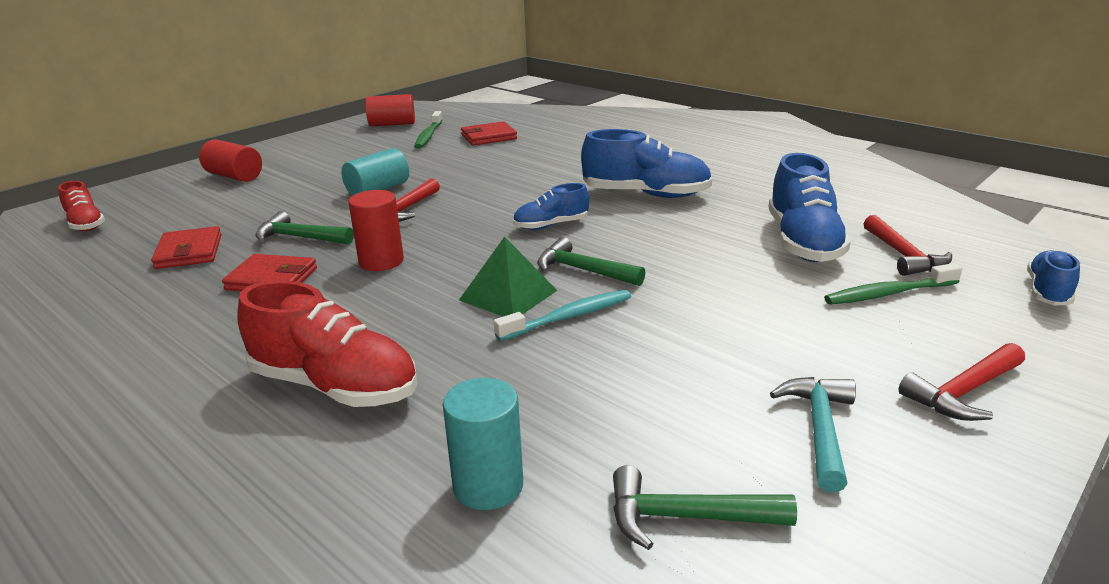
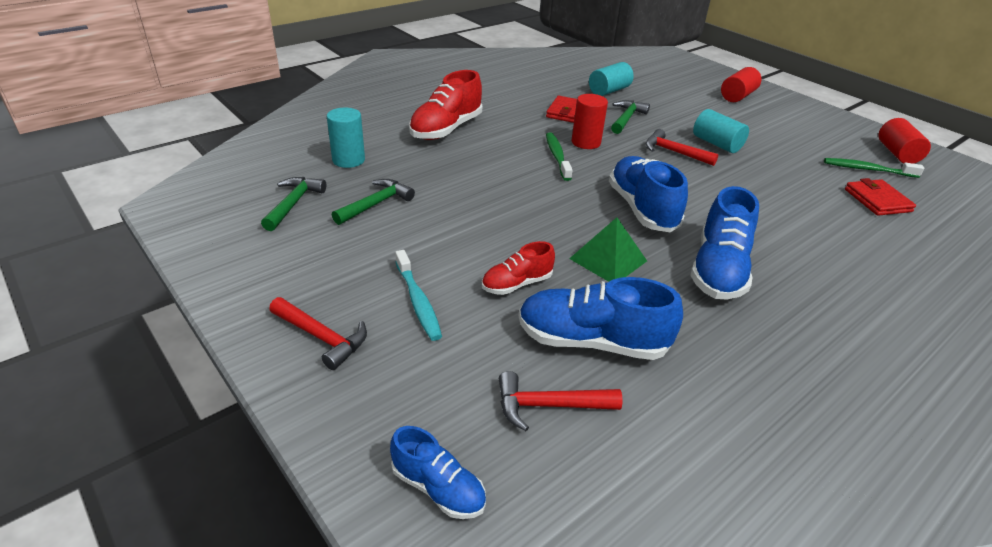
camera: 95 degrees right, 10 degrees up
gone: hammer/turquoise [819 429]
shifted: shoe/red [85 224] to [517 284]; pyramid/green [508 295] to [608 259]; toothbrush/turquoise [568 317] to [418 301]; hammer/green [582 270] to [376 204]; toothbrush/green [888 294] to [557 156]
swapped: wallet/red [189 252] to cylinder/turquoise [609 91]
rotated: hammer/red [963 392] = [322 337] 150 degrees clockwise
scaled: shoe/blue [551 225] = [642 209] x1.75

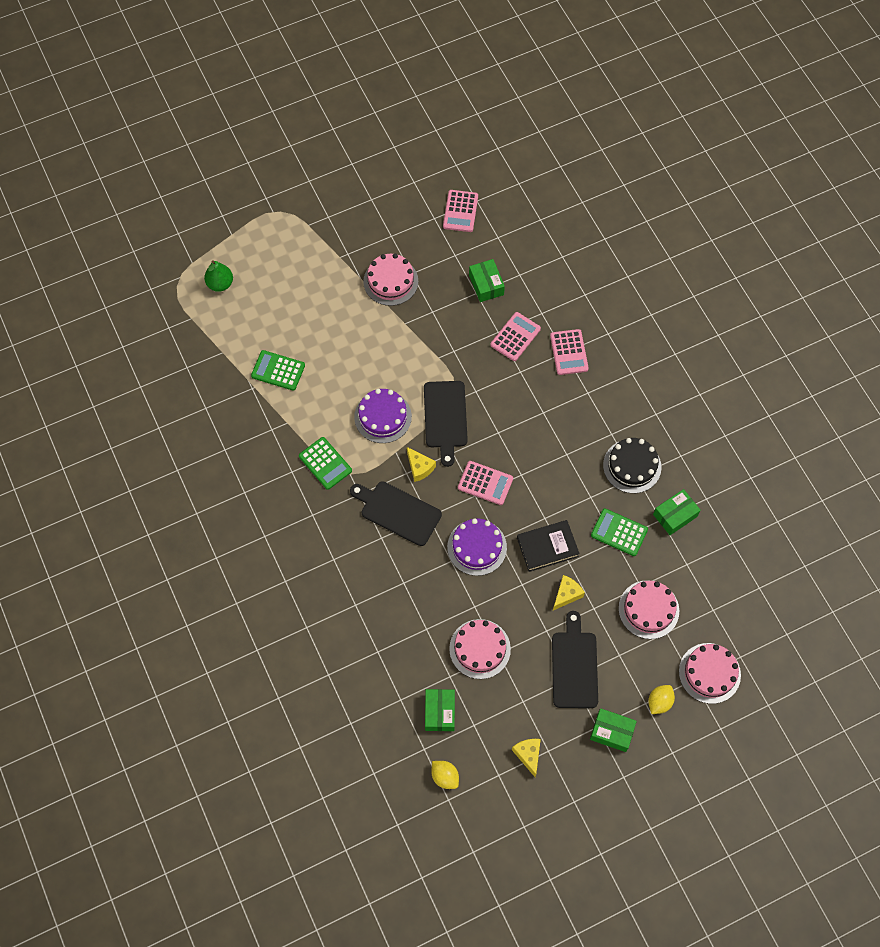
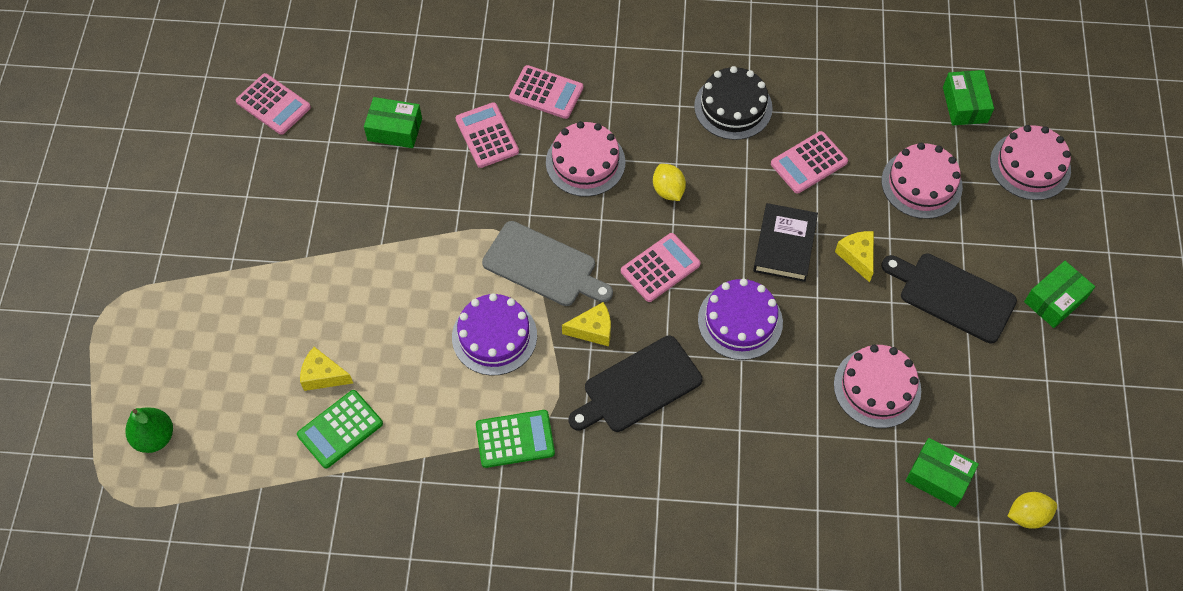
camera: 60 degrees left, 5 degrees down
shifted: cake/pink [390 281] to [585 162]; cheese/yellow [528 755] to [323 376]; lemon/yellow [659 702] to [668 190]; box/green [675 515] to [964 105]
repainted: cutting board/black [445 418] to cutting board/grey [544 266]; calculator/green [619 532] to calculator/pink [809 163]

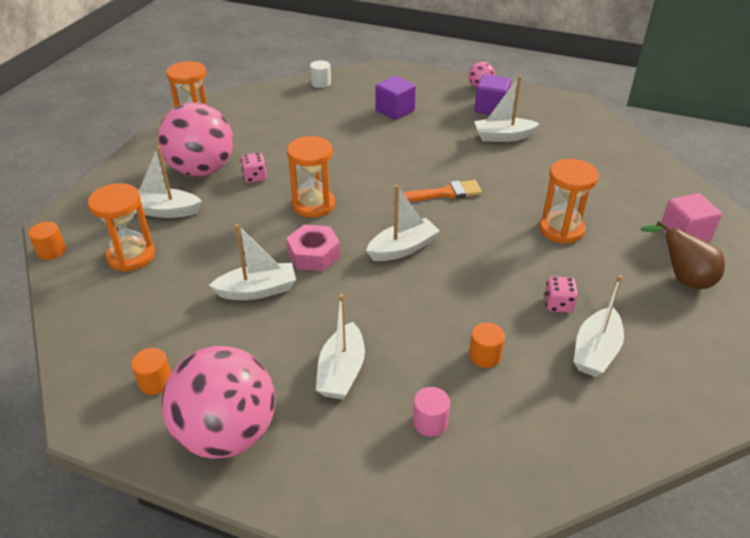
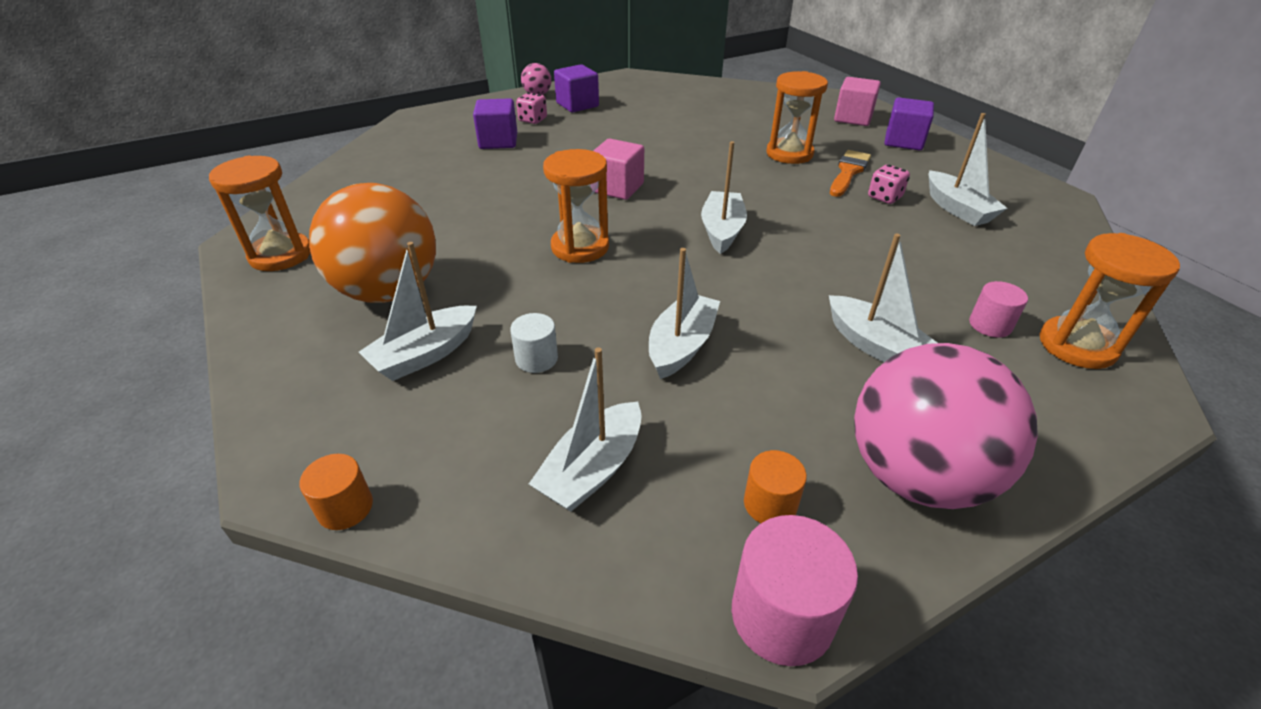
camera: 50 degrees left, 0 degrees up
gone: nut/pink [314 254]; cylinder/orange [484 356]
new: cube/pink [617 188]; cylinder/pink [782 615]
shifted: hourglass/orange [131 256] to [1077 346]; dice/pink [255 177] to [533 120]; cylinder/white [321 83] to [536 359]; brush/orange [445 193] to [848 172]; boat/white [503 137] to [592 469]
swapped: pear/brown [683 279] to cube/purple [903 141]
repainted: ball/pink [201 170] to ball/orange [389 291]

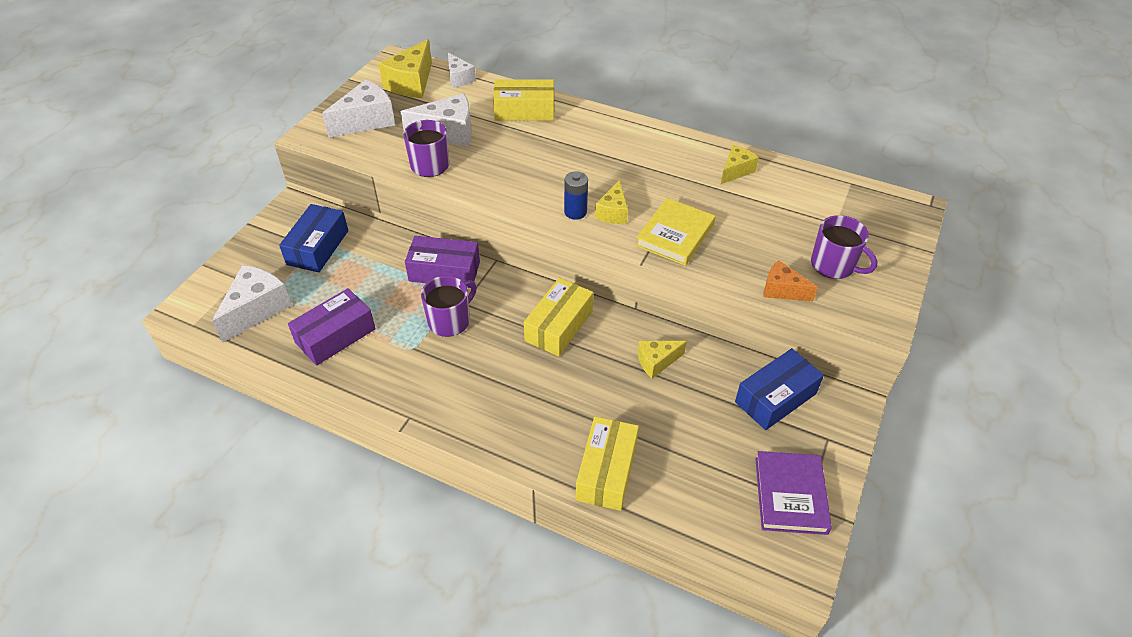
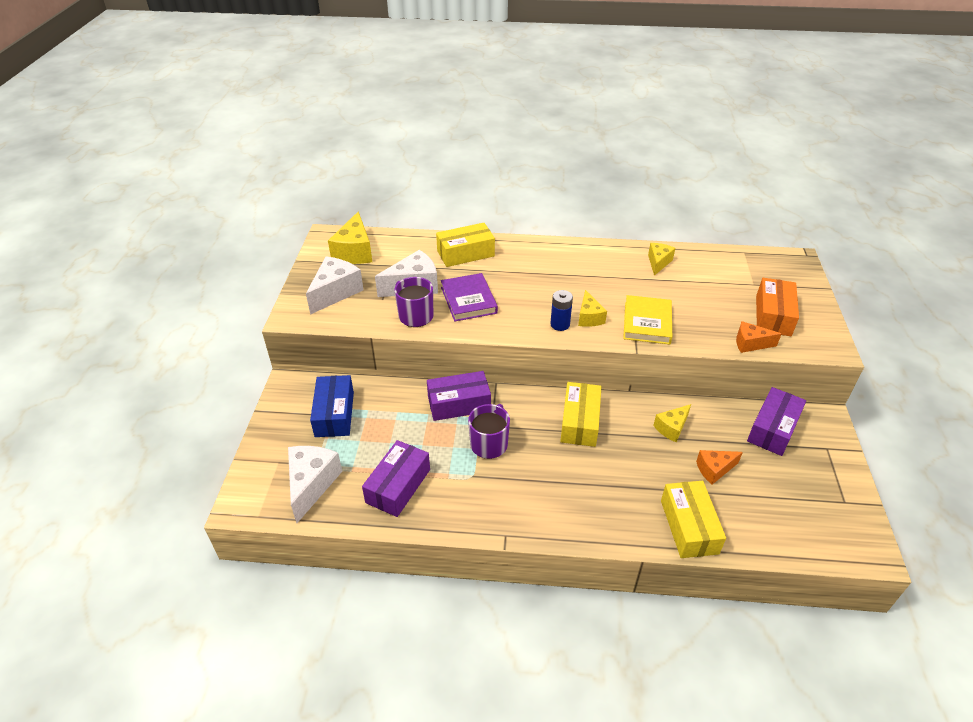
camera: 20 degrees left, 5 degrees down
gone: cheese/white [459 78]
new: cheese/orange [714 470]
shifted: book/purple [790 495] to [468 300]
swapped: mug/purple [834 265] to box/orange [773 315]
repainted: box/blue [775 398] to box/purple [773 429]

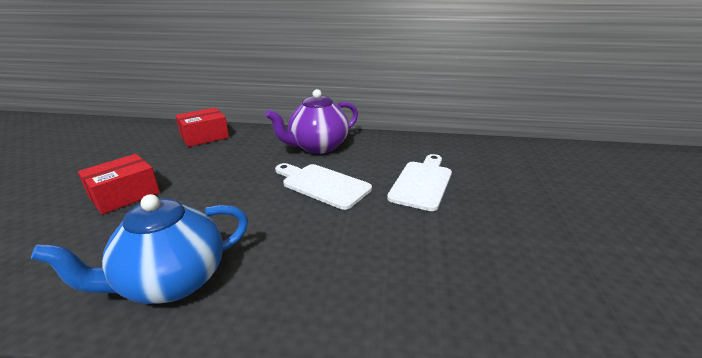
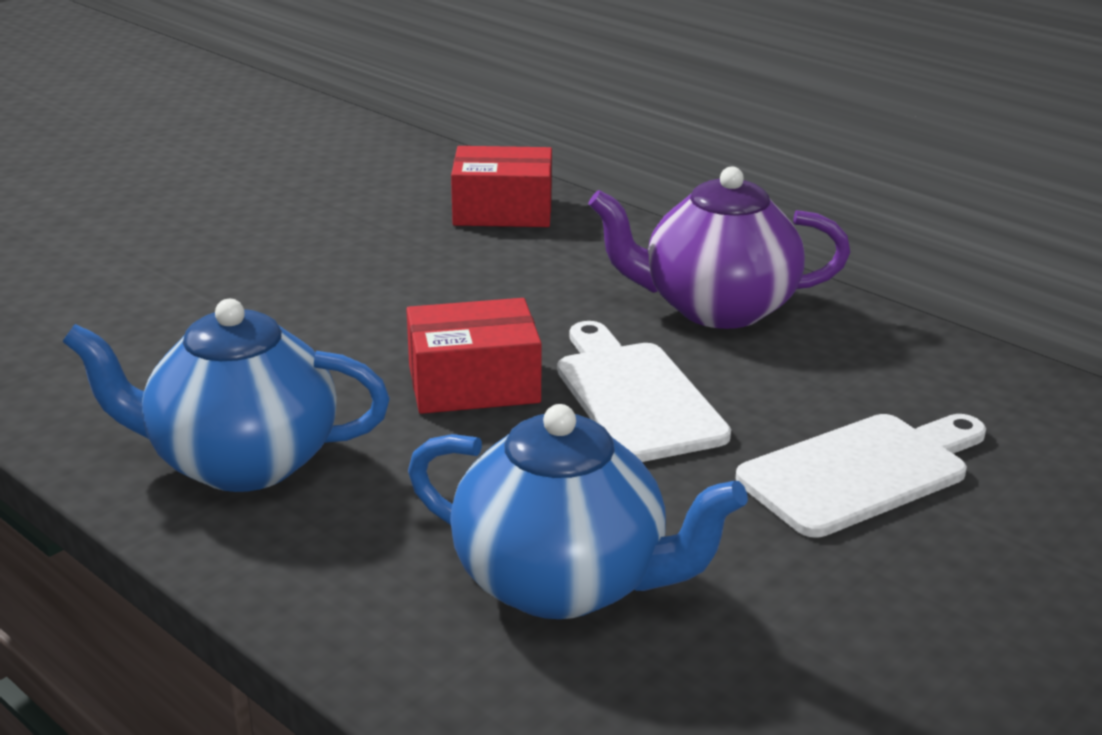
camera: 35 degrees right, 0 degrees up
new: teapot/blue [563 583]
shifted: box/red [124 195] to [473 384]

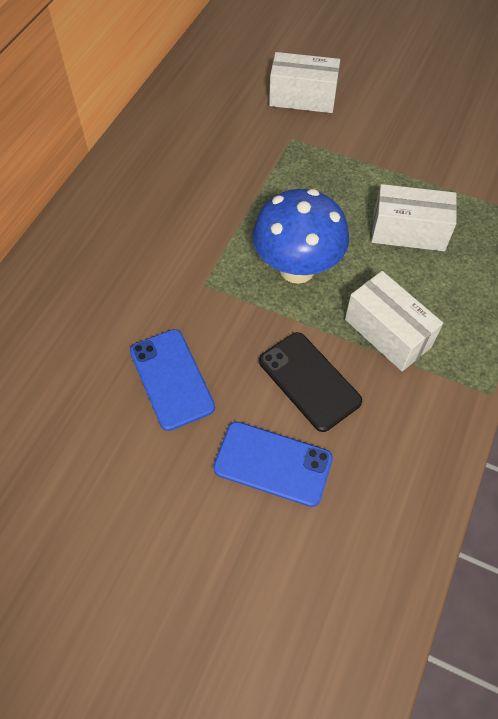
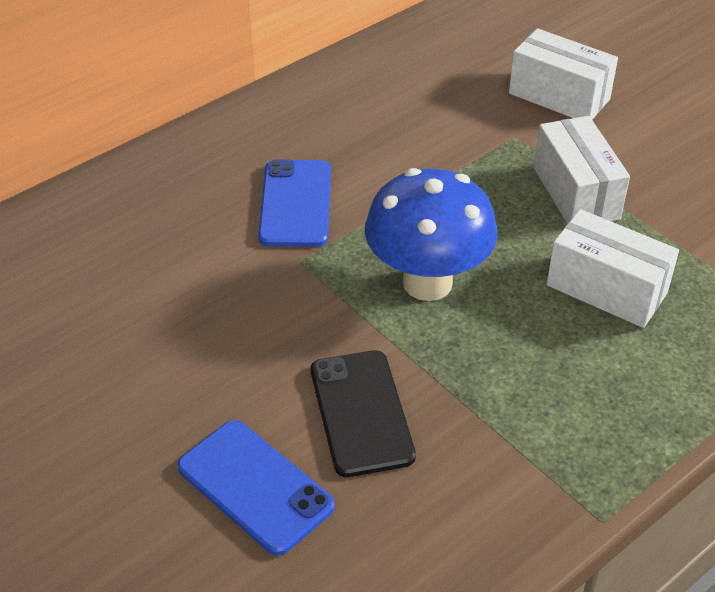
camera: 25 degrees right, 15 degrees down
shifted: phone/blue [171 379] to [296 203]; box/white [387 333] to [576 193]

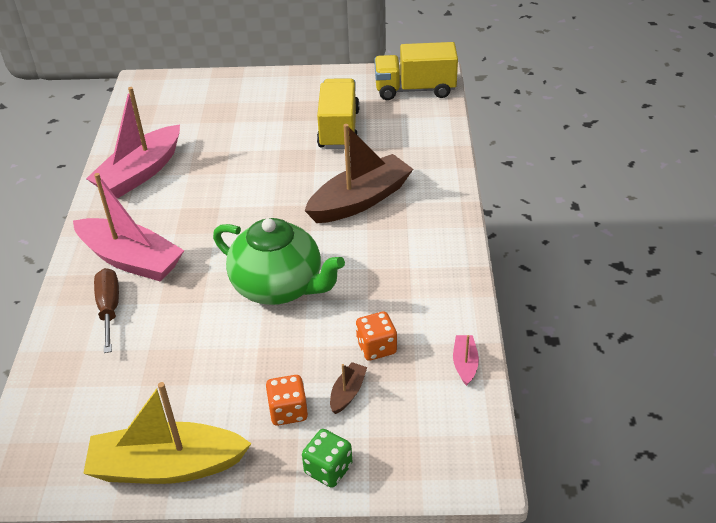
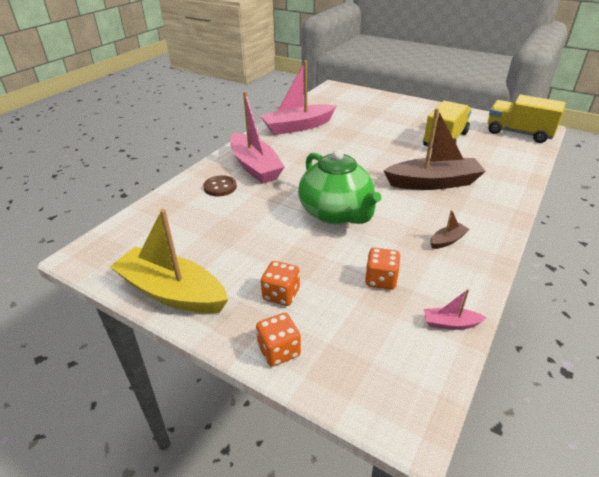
camera: 30 degrees right, 5 degrees down
shifted: boat/brown [348 392] to [447 240]
swapped: screwdriver/brown [109 309] to button/brown [220 187]
repainted: dice/green [328 469] to dice/orange [279 351]
rotated: boat/pink [465 364] = [450 323] 120 degrees counterclockwise

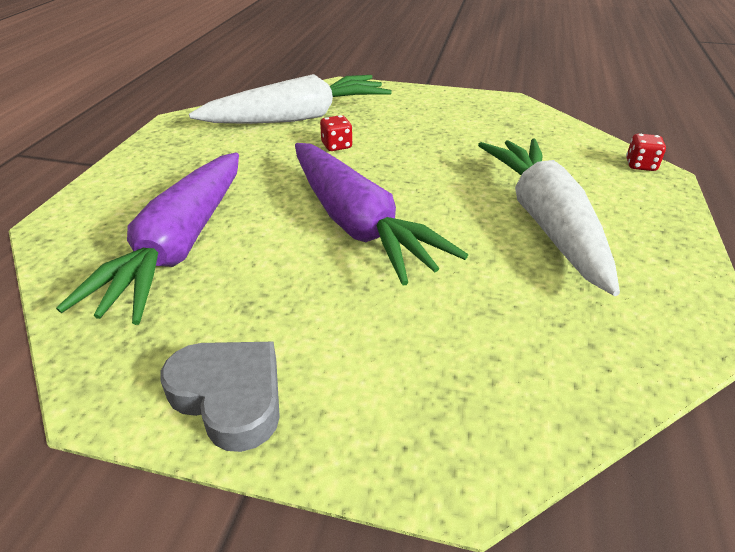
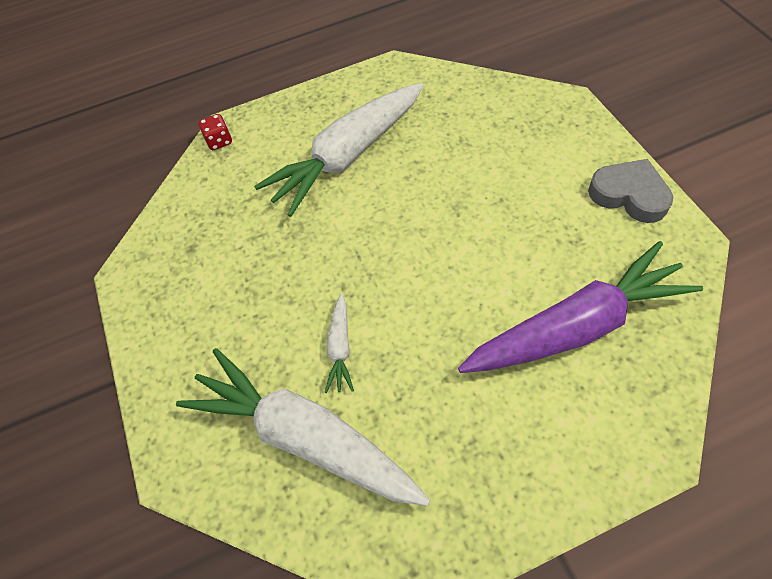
camera: 120 degrees left, 20 degrees up
gone: carrot/purple [357 224]
swapped: dice/red [336 146] to carrot/white [340 348]
rotated: heart/grey [229 396] = [629 195] 120 degrees clockwise

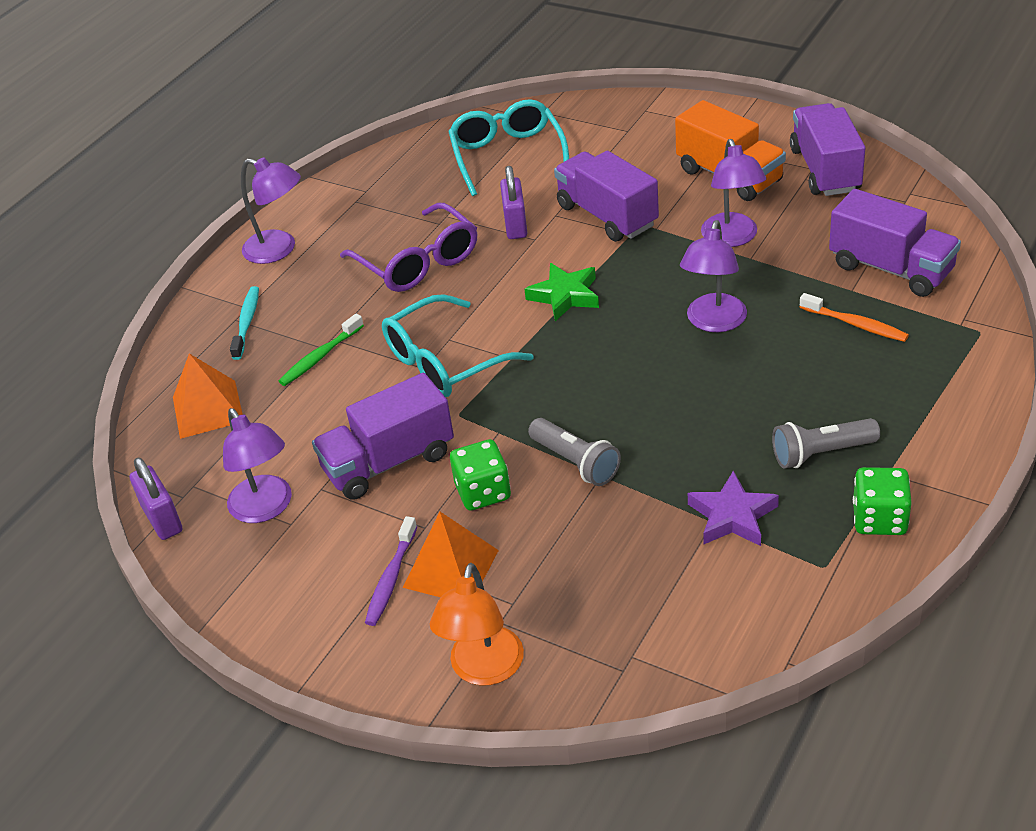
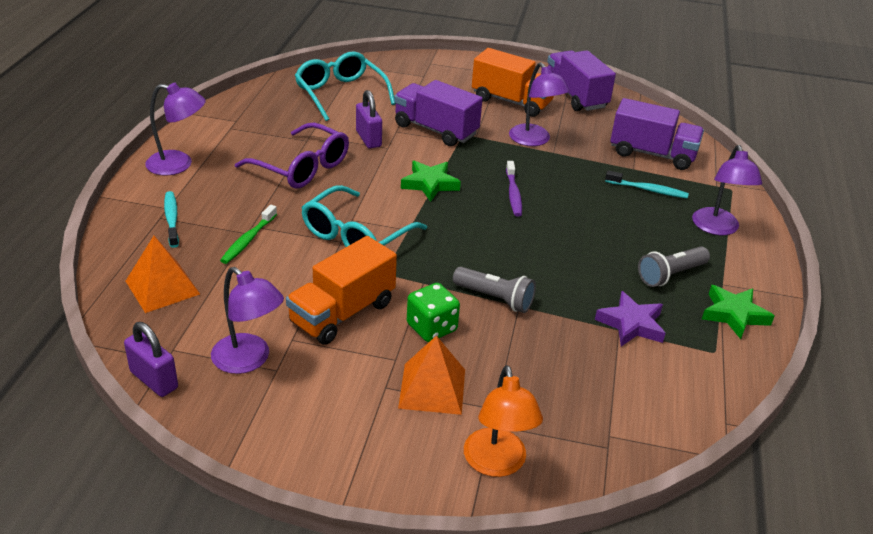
camera: 25 degrees left, 5 degrees down
shifted: toothbrush/purple [391 578] to [513 194]; lamp/purple [713 322] to [717 228]
swapped: dice/green [879 519] to star/green [734 315]
repainted: truck/purple [388 462] to truck/orange [342 313]; toothbrush/orange [856 324] to toothbrush/turquoise [648 190]

